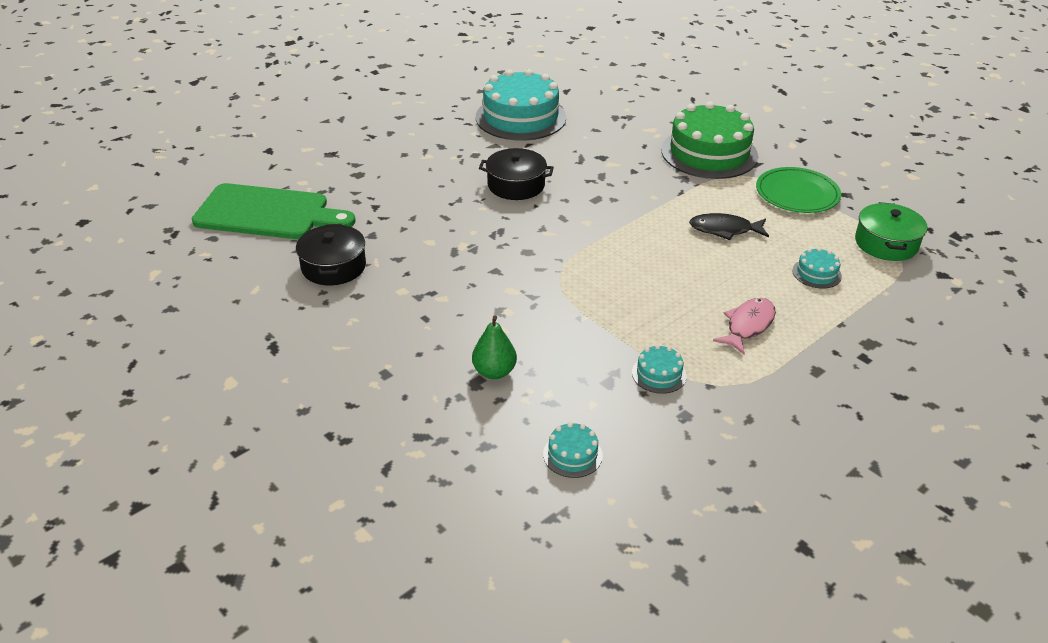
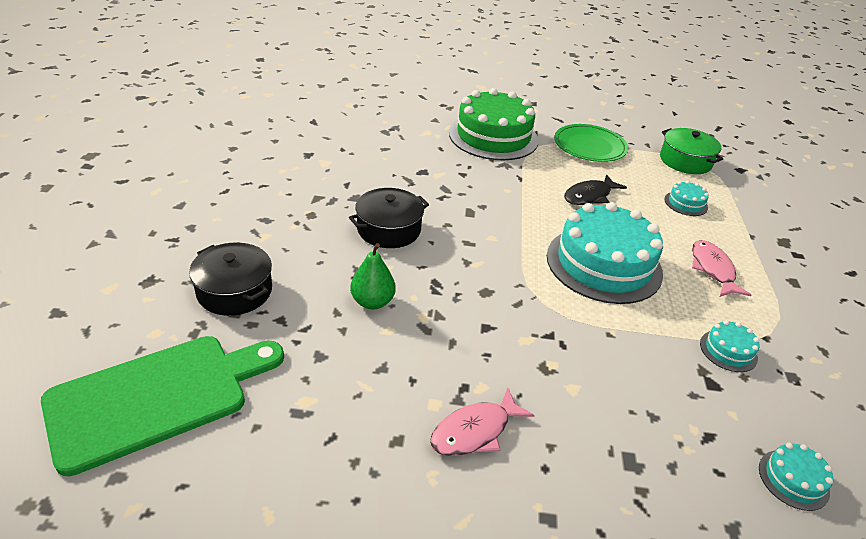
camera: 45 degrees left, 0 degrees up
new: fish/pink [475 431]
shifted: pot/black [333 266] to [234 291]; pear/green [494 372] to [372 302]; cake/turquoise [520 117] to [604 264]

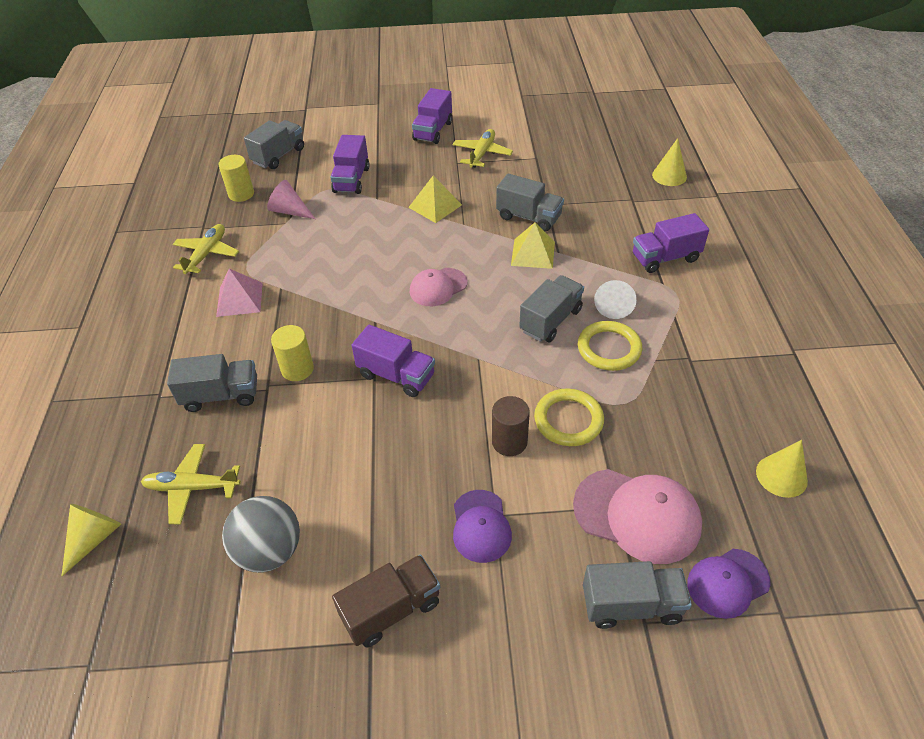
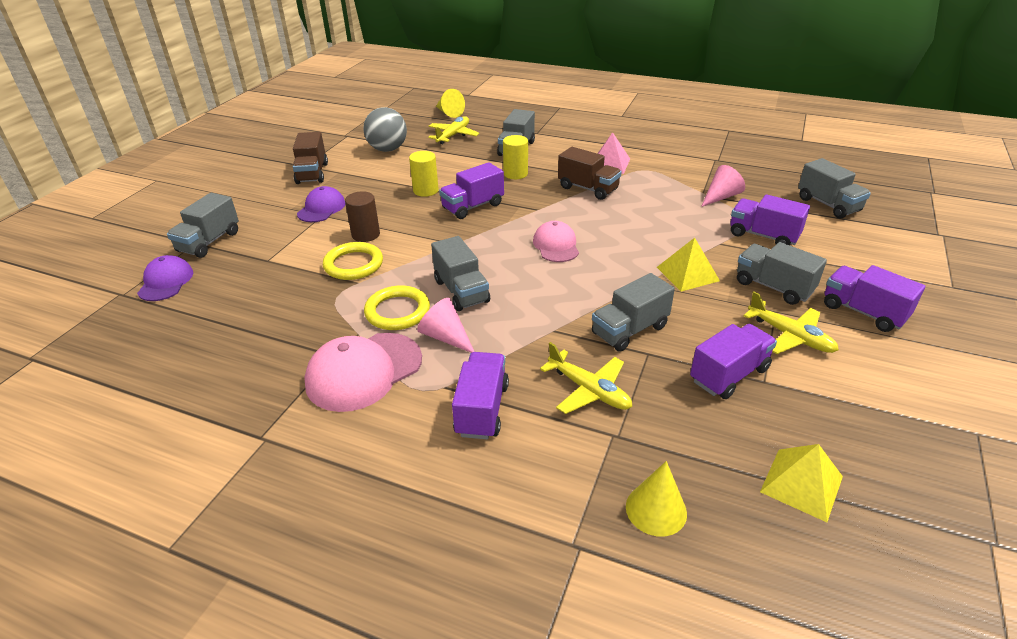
camera: 115 degrees right, 10 degrees down
gone: cone/yellow [781 476]
new: truck/brown [588 188]; truck/purple [729 375]; truck/grey [773 287]
shifted: plane/yellow [207 254] to [589 390]; cylinder/yellow [241 194] to [425 190]; pyramid/yellow [533 253] to [801 484]; cap/pink [637 515] to [364 371]
repainted: cone/white [614 305] to cone/pink [446 337]
rotated: cap/purple [481 526] = [321 208] 90 degrees clockwise

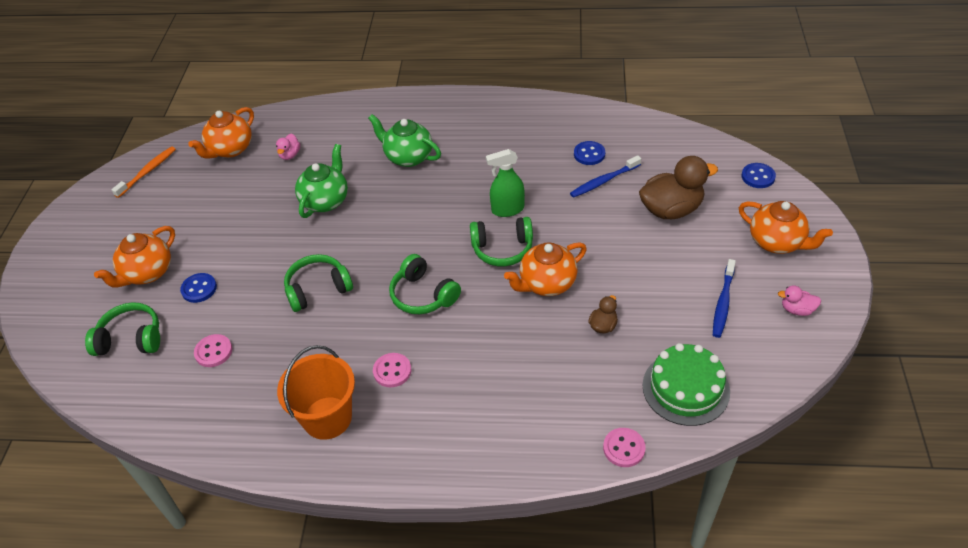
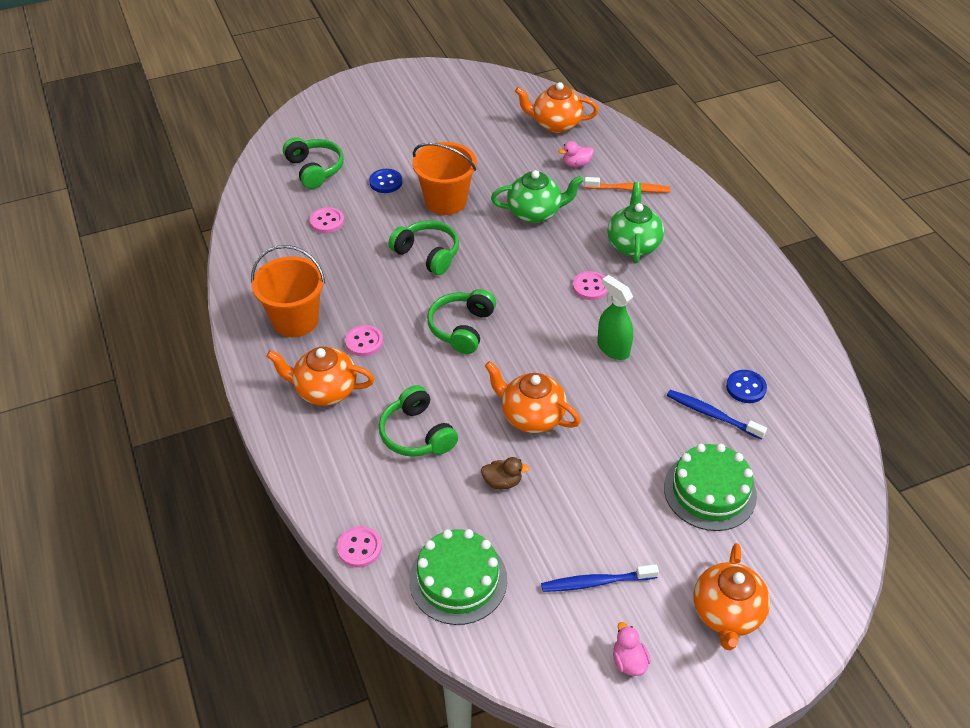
camera: 60 degrees right, 0 degrees up
gone: button/blue [758 177]
new: bucket/orange [446 201]; button/pink [590 287]
shifted: teapot/orange [147 273] to [325 390]; toothbrush/orange [147 172] to [629 189]; headphones/green [502 249] to [417 434]
swapped: duck/brown [671 209] to cake/green [710 491]

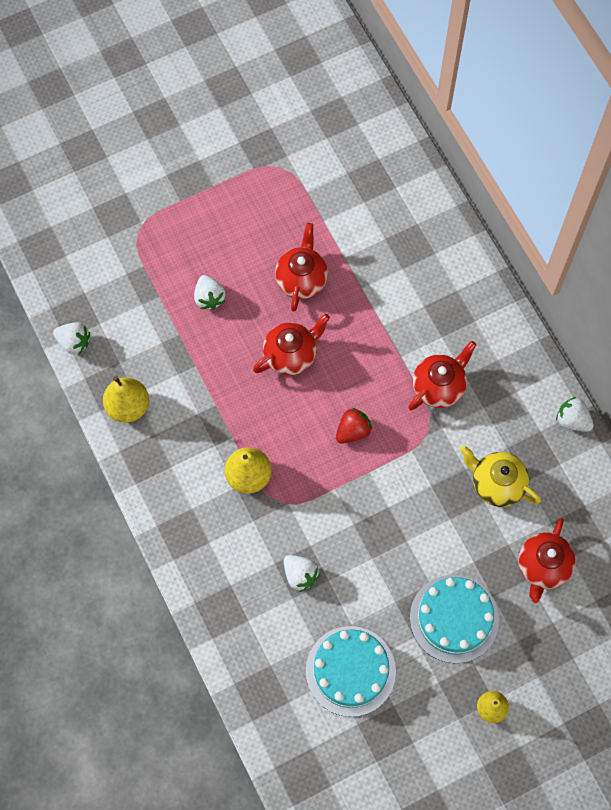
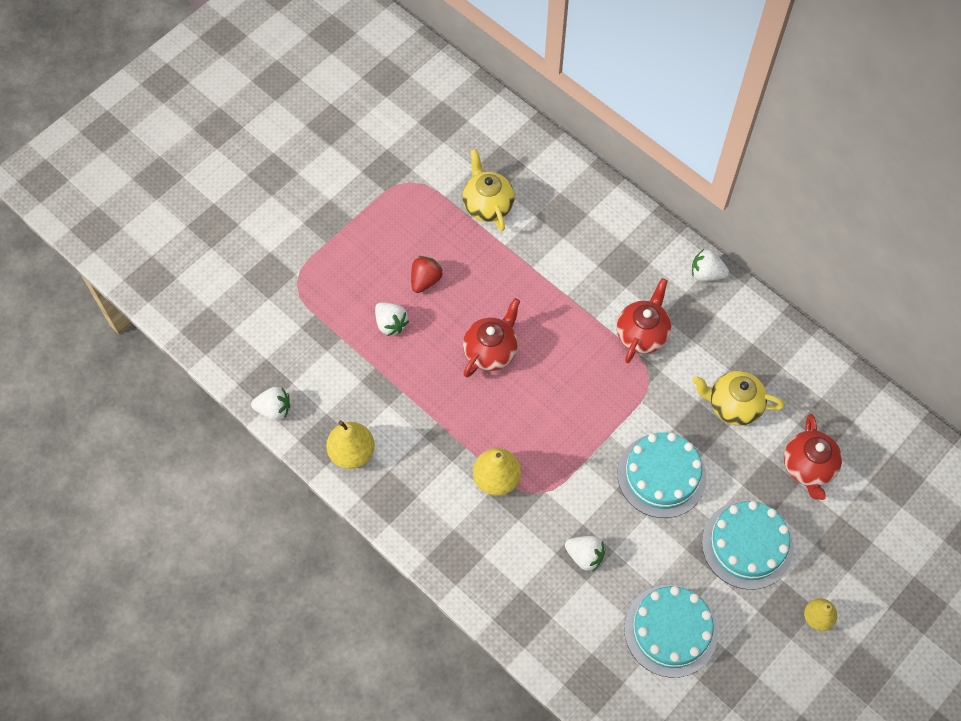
camera: 20 degrees left, 5 degrees down
gone: teapot/red [301 279]
new: teapot/yellow [487 205]; cake/turquoise [661 475]
shifted: strawberry/red [353 431] to [425 280]; strawberry/white [572 420] to [706 273]

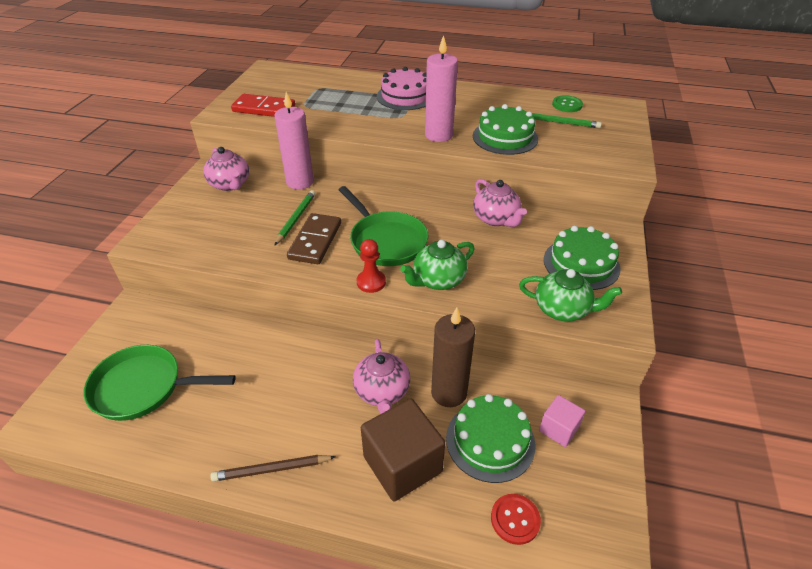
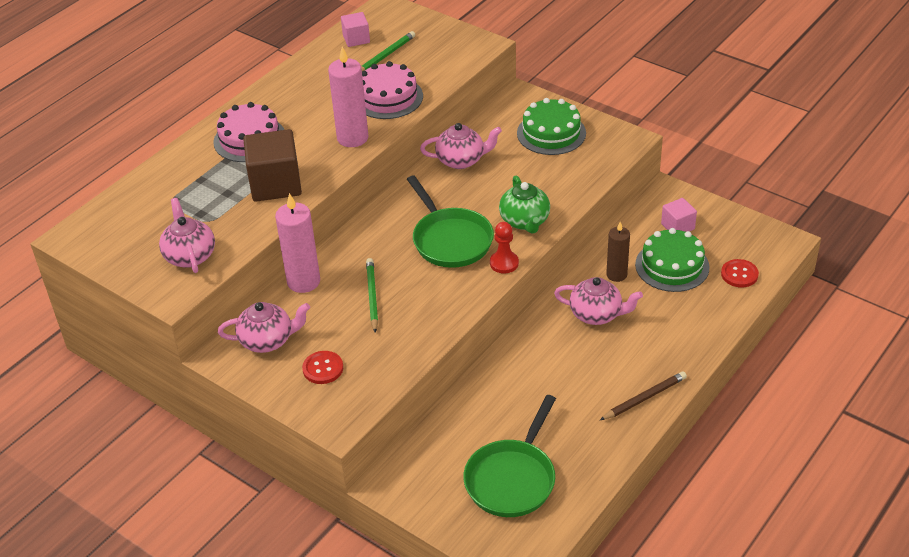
camera: 65 degrees left, 0 degrees up
gone: domino/brown [315 241]; teapot/green [562 309]
new: button/red [323 368]
shifted: cube/brown [402 464] to [275 184]
swapped: domino/red [264 109] to teapot/pink [190 256]; button/green [567 105] to cube/pink [356 39]
repainted: cake/green [505 137] to cake/pink [388 97]
rotated: pencil/brown [271 469] = [644 398] 135 degrees counterclockwise; pencil/green [296 218] = [372 296] 45 degrees clockwise; pan/green [386 241] = [450 240] 75 degrees clockwise
scaled: candle/brown [449 393] = [616 275] x0.65

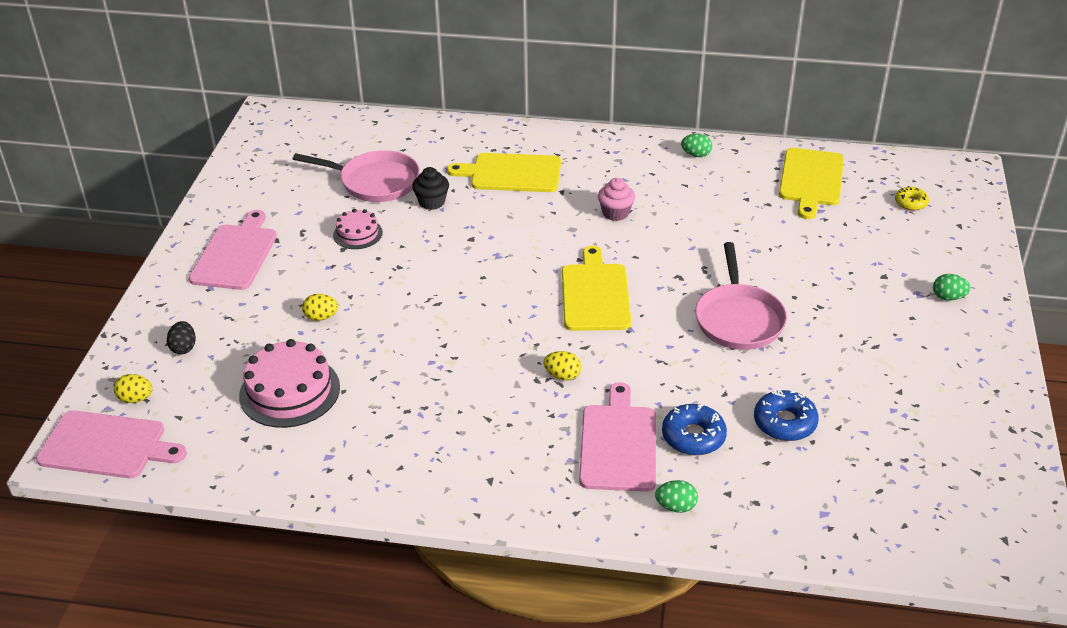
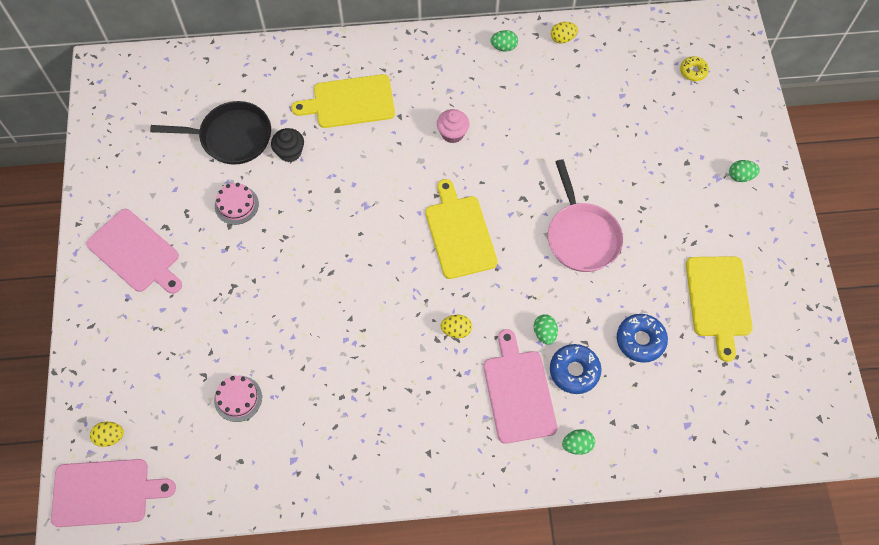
camera: 15 degrees left, 25 degrees up
gone: egg/black [184 348]
new: egg/green [544 333]
shifted: egg/yellow [321 317] to [562 38]; cutting board/yellow [811 180] to [718 300]
repainted: pan/pink [375 182] to pan/black [231 137]
rotated: cutting board/pink [235 254] = [136 253] 135 degrees clockwise
scaled: cake/pink [289 391] = [238 398] x0.57

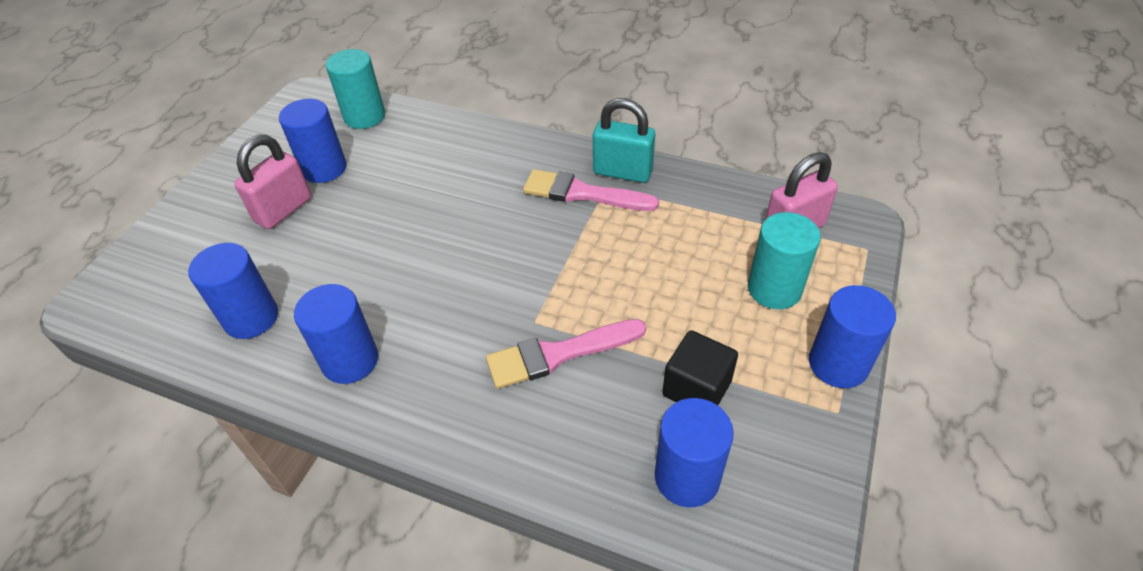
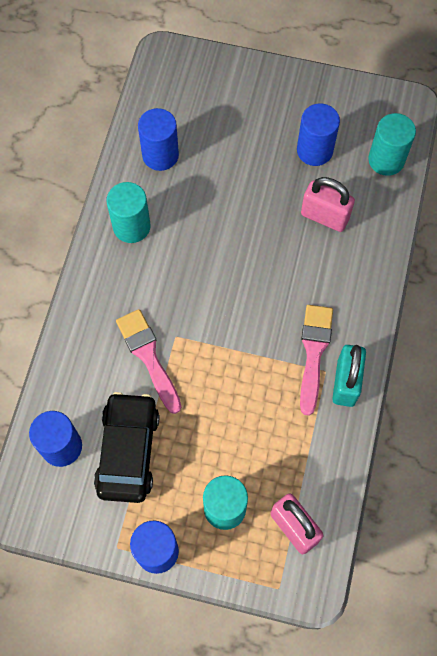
camera: 80 degrees right, 20 degrees up
shifted: padlock/pink [283 210] to [324 216]
swapped: cube/black [696 388] to car/black [128 451]
repainted: cylinder/blue [350 360] to cylinder/turquoise [131 226]

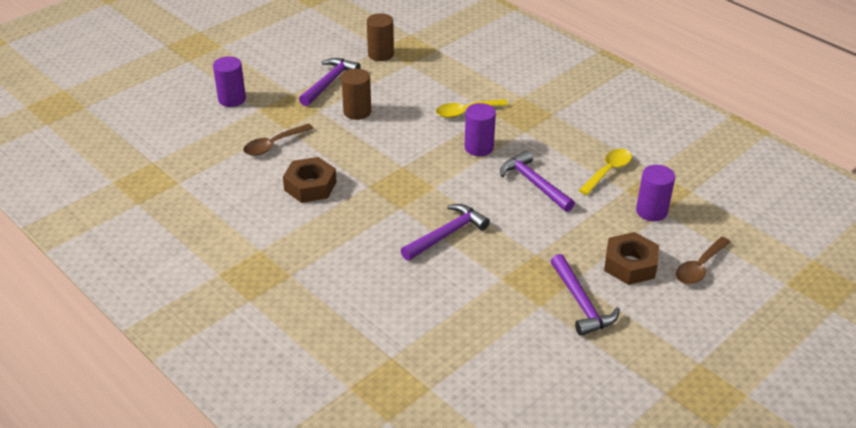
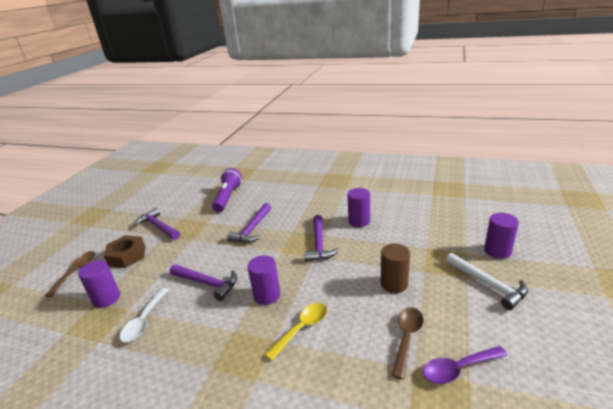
camera: 155 degrees right, 10 degrees down
new: flashlight/purple [228 197]; hammer/white [488 284]
shifted: spoon/brown [273 145] to [407 338]; hammer/purple [329 82] to [319 244]
swapped: nut/brown [310 186] to cylinder/purple [359 221]; cylinder/brown [380 54] to spoon/purple [458 369]
repainted: spoon/yellow [608 171] to spoon/white [144 321]

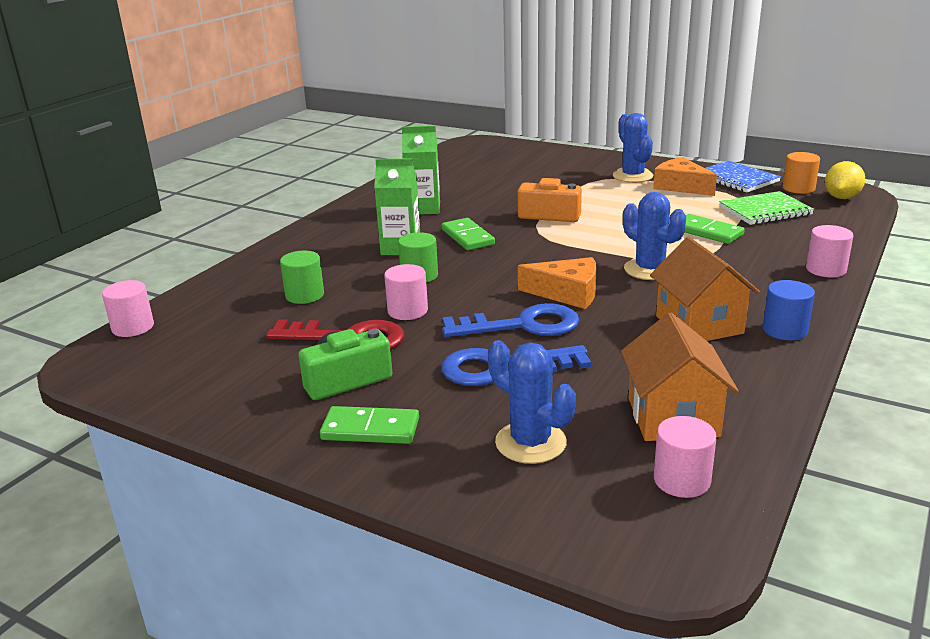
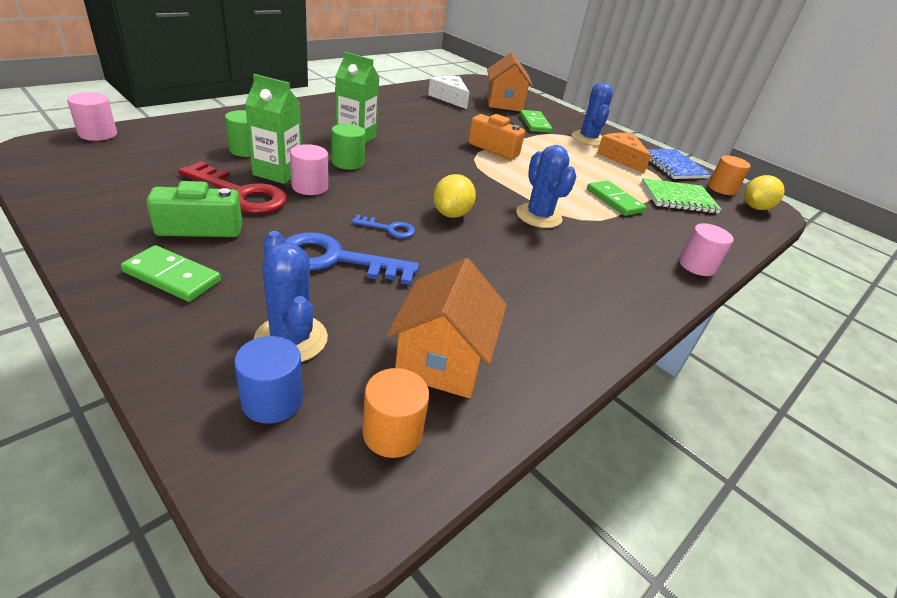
camera: 10 degrees right, 10 degrees up
new: cheese/white [449 98]
shifted: carton/green [423 208] to [278 173]; domino/green [467 237] to [534 124]; house/orange [699 324] to [504 103]; cylinder/blue [785 330] to [272 400]
swapped: cheese/orange [567 293] to lemon/yellow [451 214]
repainted: cylinder/pink [681 480] to cylinder/orange [392 433]
scaled: key/blue [522 325] = [389 229] x0.51

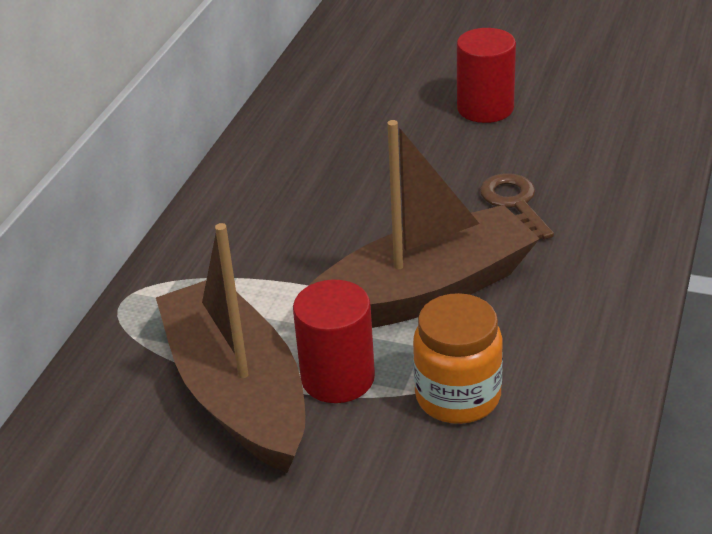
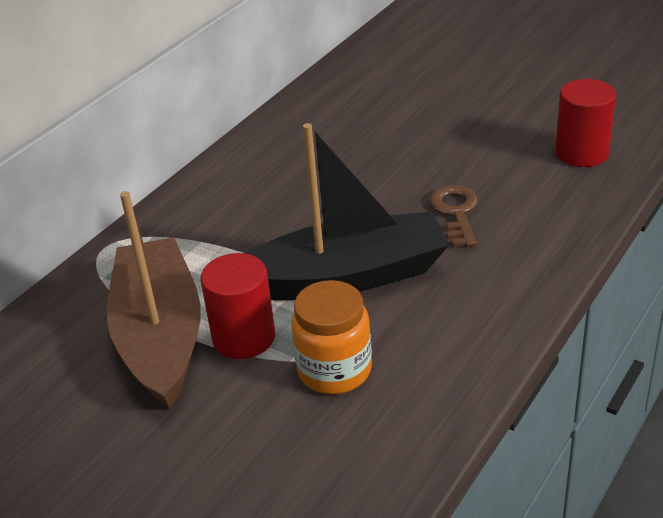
camera: 15 degrees right, 0 degrees up
shifted: cylinder/red [485 108] to [581 153]
repainted: boat/brown [423 293] to boat/black [345 277]

